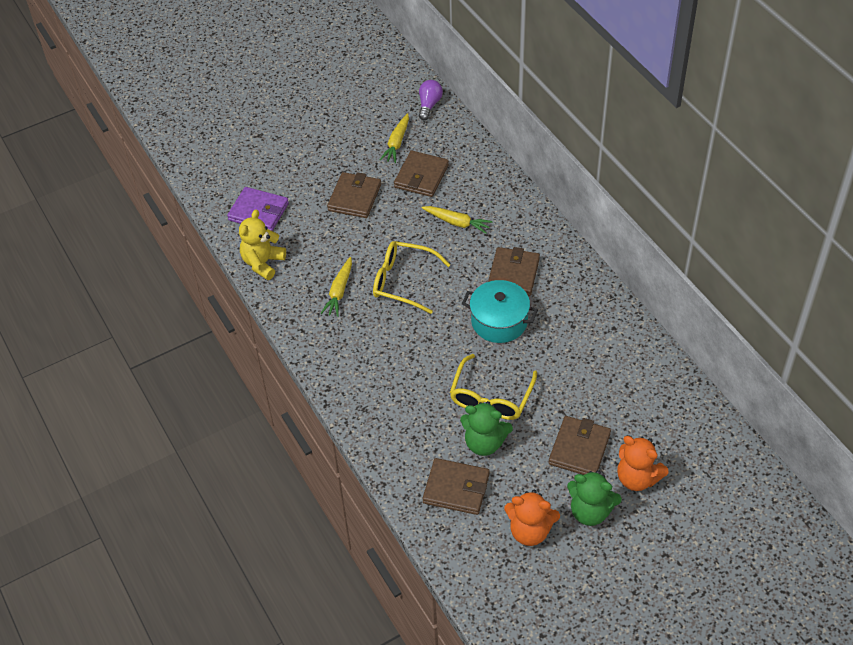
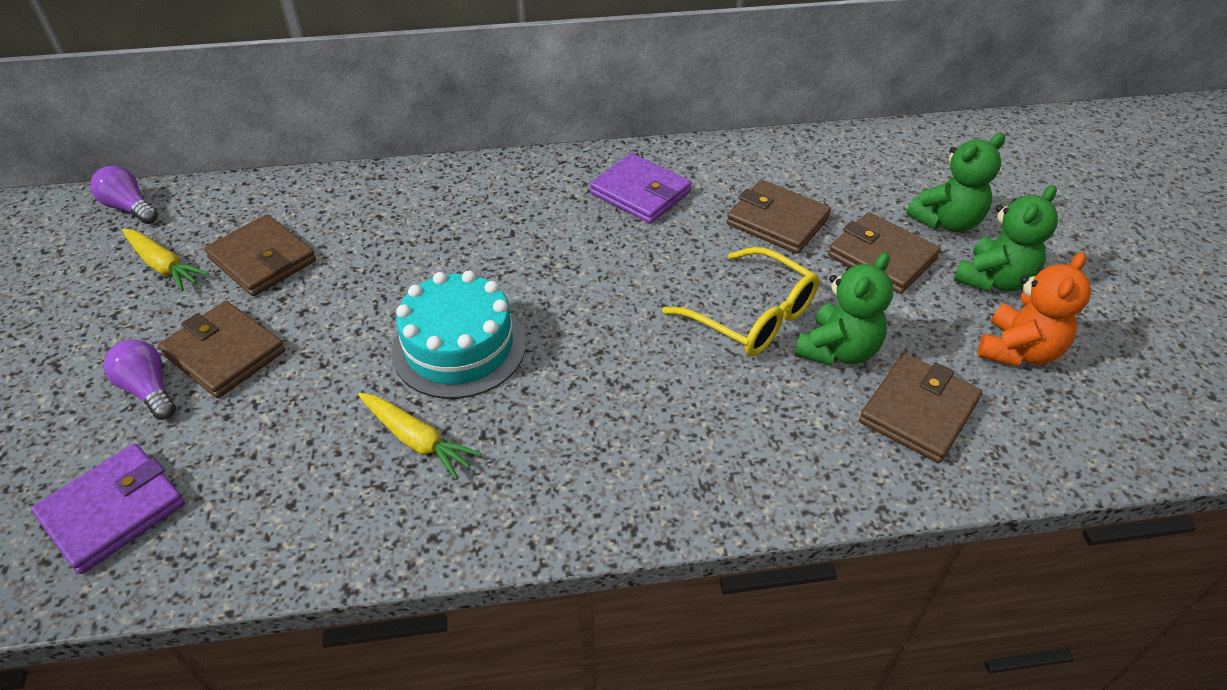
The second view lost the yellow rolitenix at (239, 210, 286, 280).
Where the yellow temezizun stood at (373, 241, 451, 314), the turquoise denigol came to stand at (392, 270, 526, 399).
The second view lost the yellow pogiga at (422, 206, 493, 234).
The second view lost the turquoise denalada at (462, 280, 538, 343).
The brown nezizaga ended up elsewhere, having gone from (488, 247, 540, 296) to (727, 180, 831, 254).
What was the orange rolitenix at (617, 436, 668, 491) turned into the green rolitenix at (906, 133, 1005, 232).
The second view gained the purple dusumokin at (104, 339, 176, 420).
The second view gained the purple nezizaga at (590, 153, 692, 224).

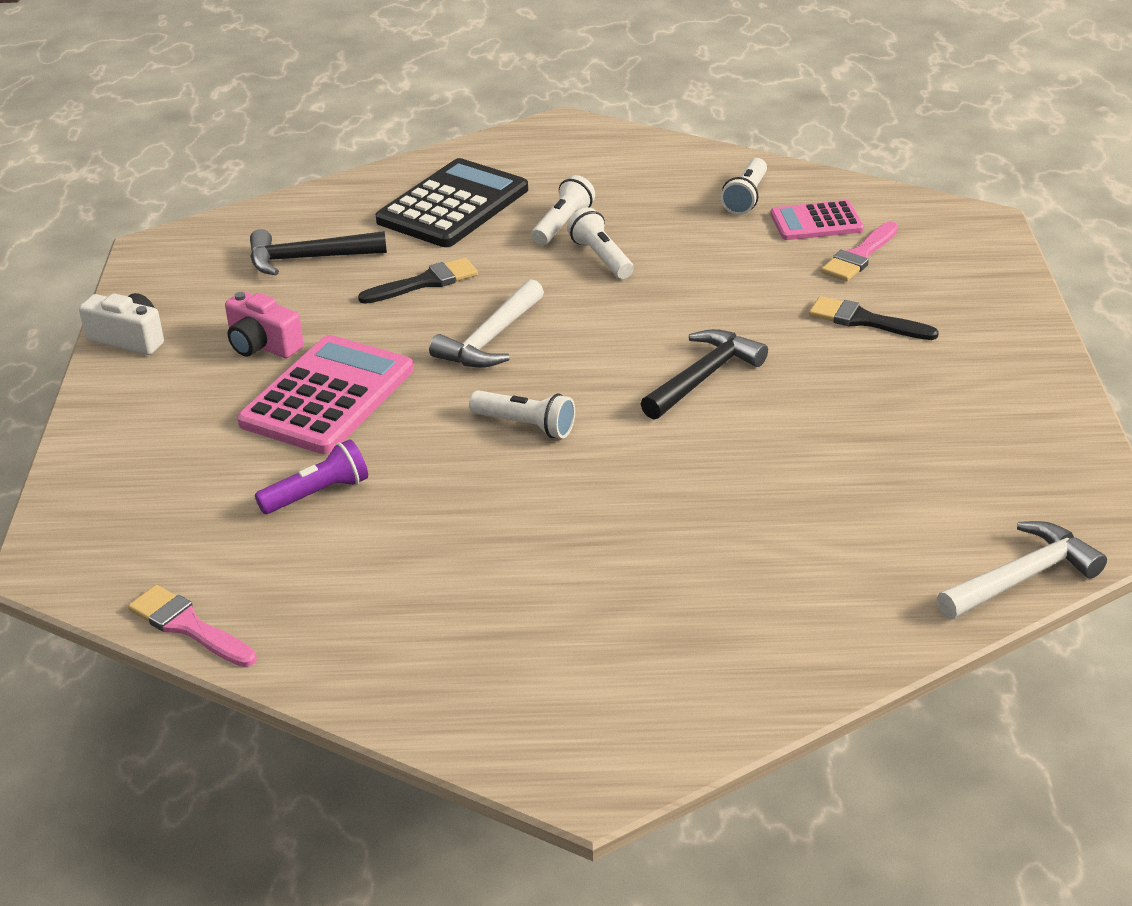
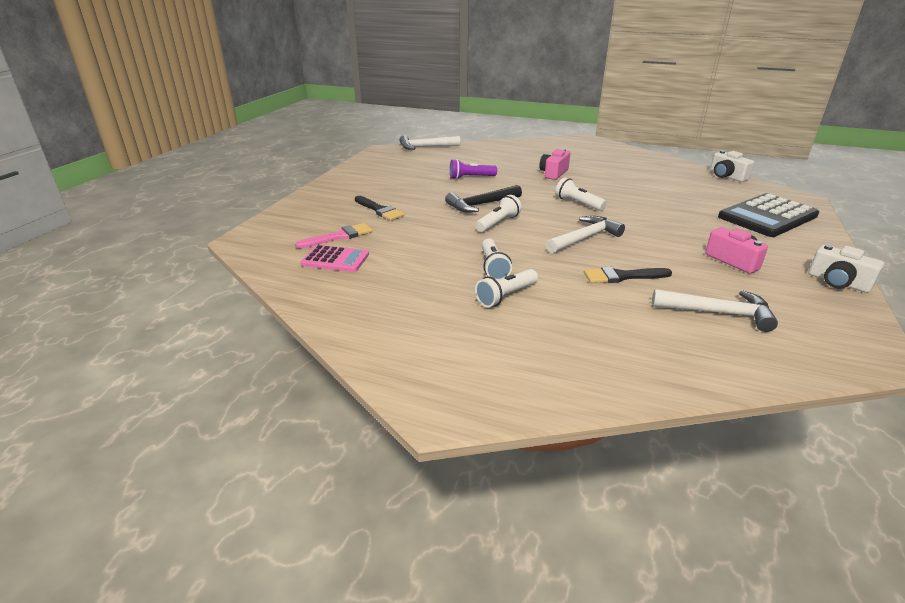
Where the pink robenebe stood at (128, 585, 257, 667), the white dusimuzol came to stand at (710, 150, 754, 182).
The second view lost the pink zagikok at (237, 335, 414, 454).
What was the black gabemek at (250, 229, 387, 275) turned into the white gabemek at (652, 289, 778, 332).
The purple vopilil ended up elsewhere, having gone from (255, 439, 368, 514) to (450, 159, 497, 179).
The black zagikok ended up elsewhere, having gone from (376, 158, 528, 247) to (718, 193, 819, 237).
The white vopilil ended up elsewhere, having gone from (721, 158, 767, 215) to (475, 195, 522, 232).
The second view gained the pink dusimuzol at (539, 148, 570, 180).

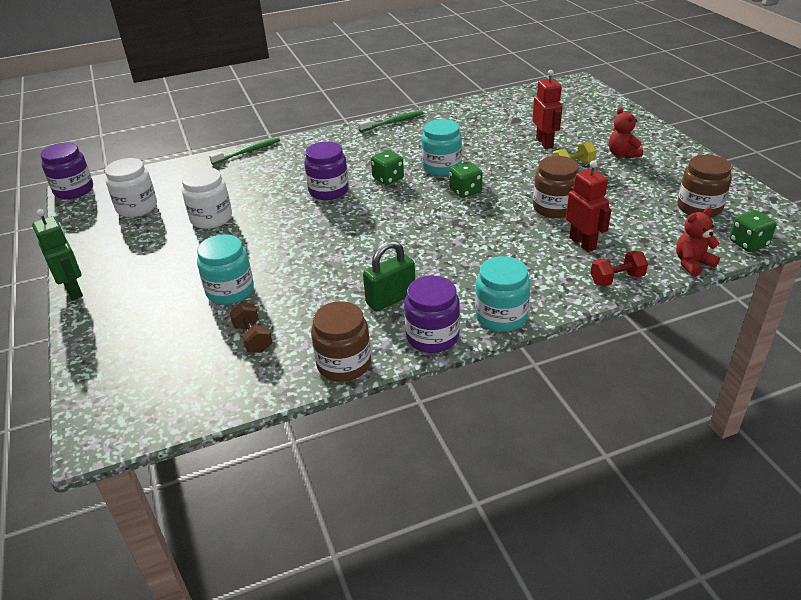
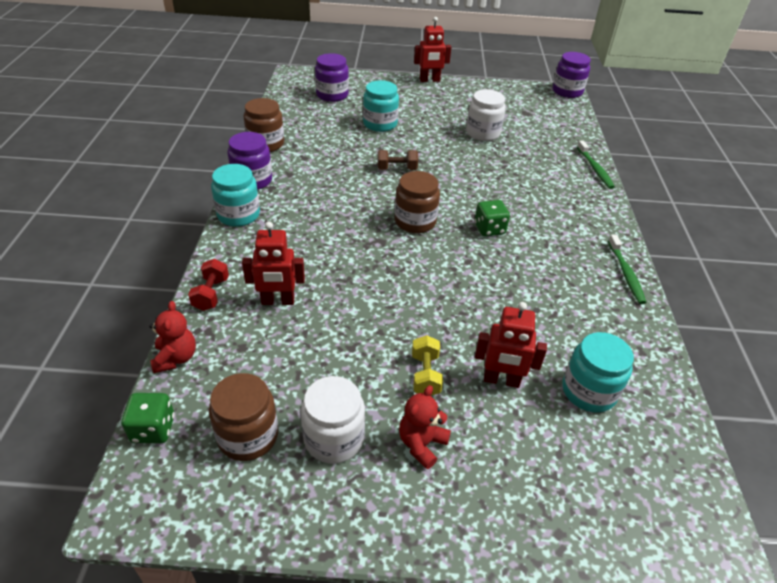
What was the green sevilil at (32, 209, 83, 300) turned into the red sevilil at (414, 17, 451, 82).
The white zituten ended up elsewhere, having gone from (105, 158, 157, 217) to (301, 376, 365, 464).
The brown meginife ended up elsewhere, having gone from (229, 302, 273, 353) to (377, 150, 418, 170).
The purple zituten ended up elsewhere, having gone from (304, 142, 349, 200) to (315, 53, 349, 102).
The second view lost the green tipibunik at (363, 240, 415, 312).
The turquoise zituten ended up elsewhere, having gone from (422, 119, 462, 176) to (562, 332, 634, 413).
The second view lost the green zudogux at (449, 162, 483, 198).
The brown zituten ended up elsewhere, having gone from (533, 156, 579, 218) to (394, 171, 440, 233).
The red rolitenix at (609, 107, 643, 158) ended up facing another way, 60 degrees counterclockwise from before.

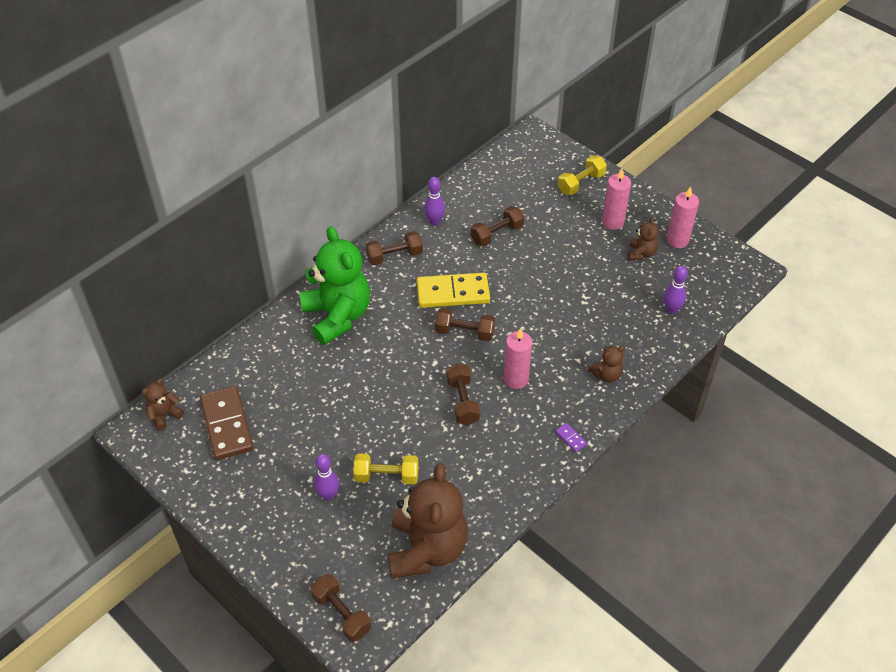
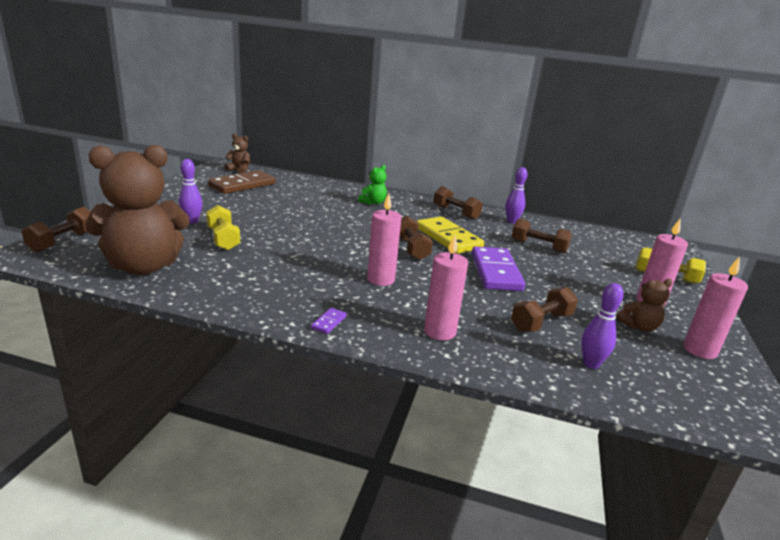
The size of the green rolitenix at (300, 226, 370, 345) changed by a factor of 0.44.
The brown meginife ended up elsewhere, having gone from (446, 363, 480, 425) to (511, 287, 578, 332).
Where the brown rolitenix stood at (588, 345, 625, 382), the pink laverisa came to stand at (424, 235, 468, 341).
The second view gained the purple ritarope at (472, 246, 525, 291).

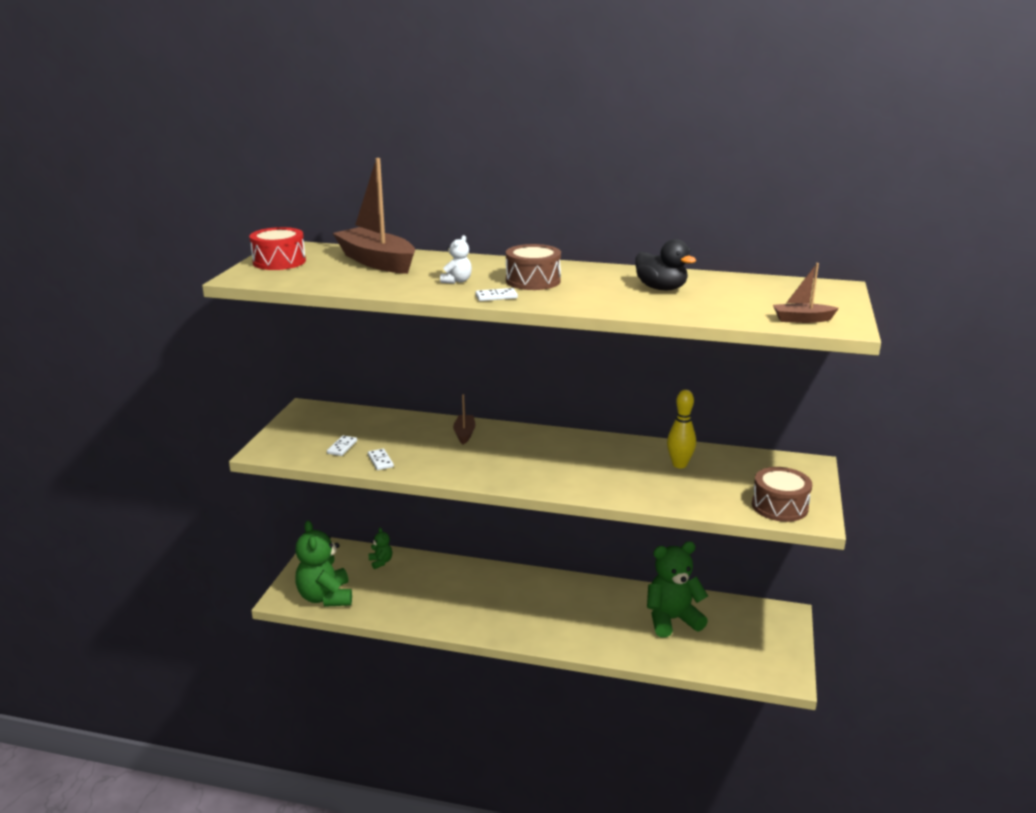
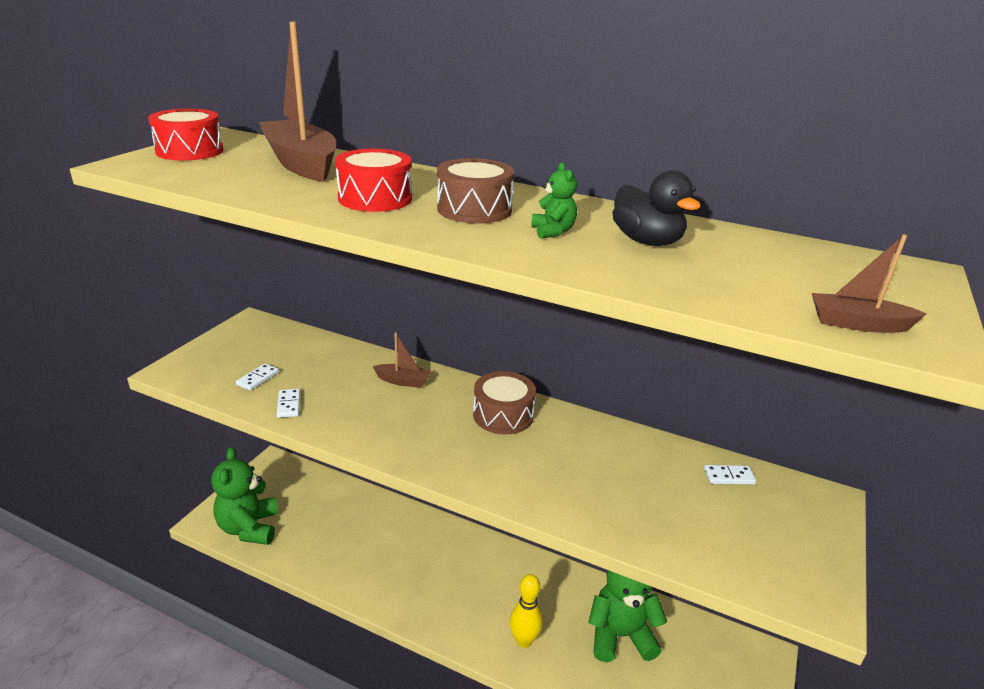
The green rolitenix ended up elsewhere, having gone from (369, 528, 392, 569) to (531, 163, 577, 238).
Where the white rolitenix stood at (440, 235, 472, 284), the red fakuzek came to stand at (335, 149, 412, 212).
The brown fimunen at (453, 394, 475, 444) ended up facing another way, 90 degrees clockwise from before.
The white ritarope ended up elsewhere, having gone from (475, 288, 518, 301) to (704, 465, 756, 484).
The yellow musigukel ended up elsewhere, having gone from (667, 390, 696, 468) to (510, 574, 543, 648).
The brown fakuzek ended up elsewhere, having gone from (752, 467, 812, 522) to (473, 371, 536, 435).

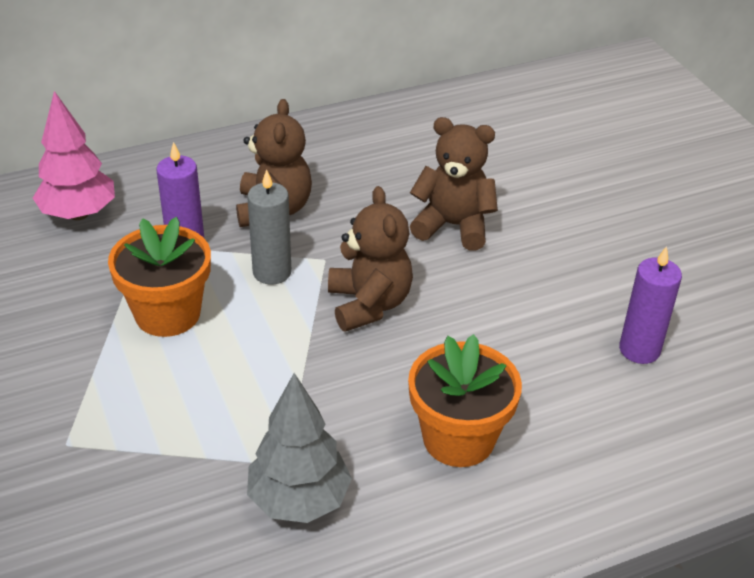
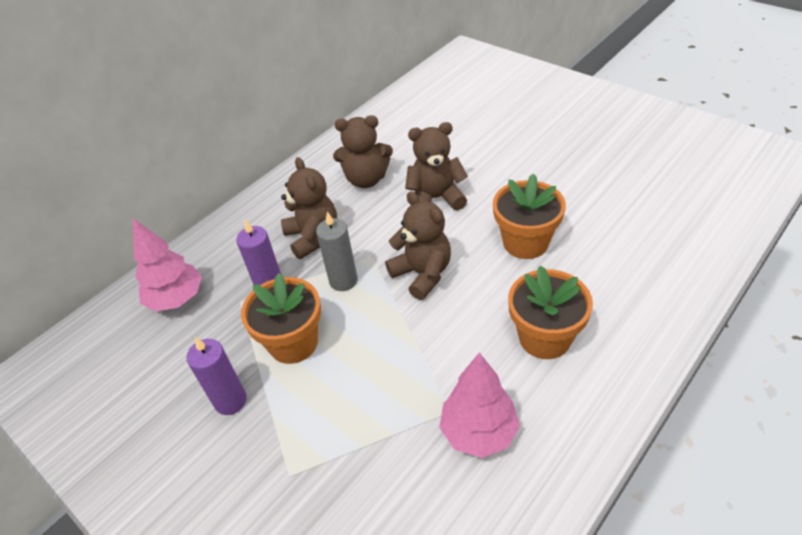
What was the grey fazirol at (247, 373, 352, 523) turned into the pink fazirol at (439, 352, 520, 458).
The purple laverisa ended up elsewhere, having gone from (619, 246, 682, 364) to (187, 337, 247, 415).
The second view gained the brown rolitenix at (333, 115, 393, 188).
The second view gained the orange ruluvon at (493, 174, 566, 259).

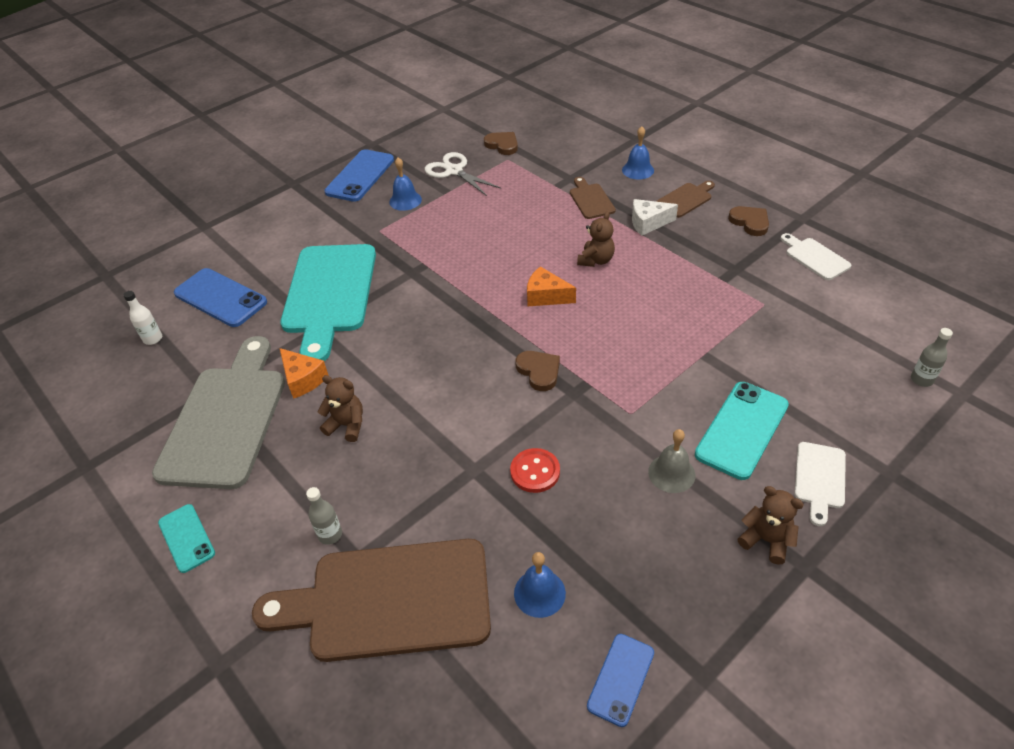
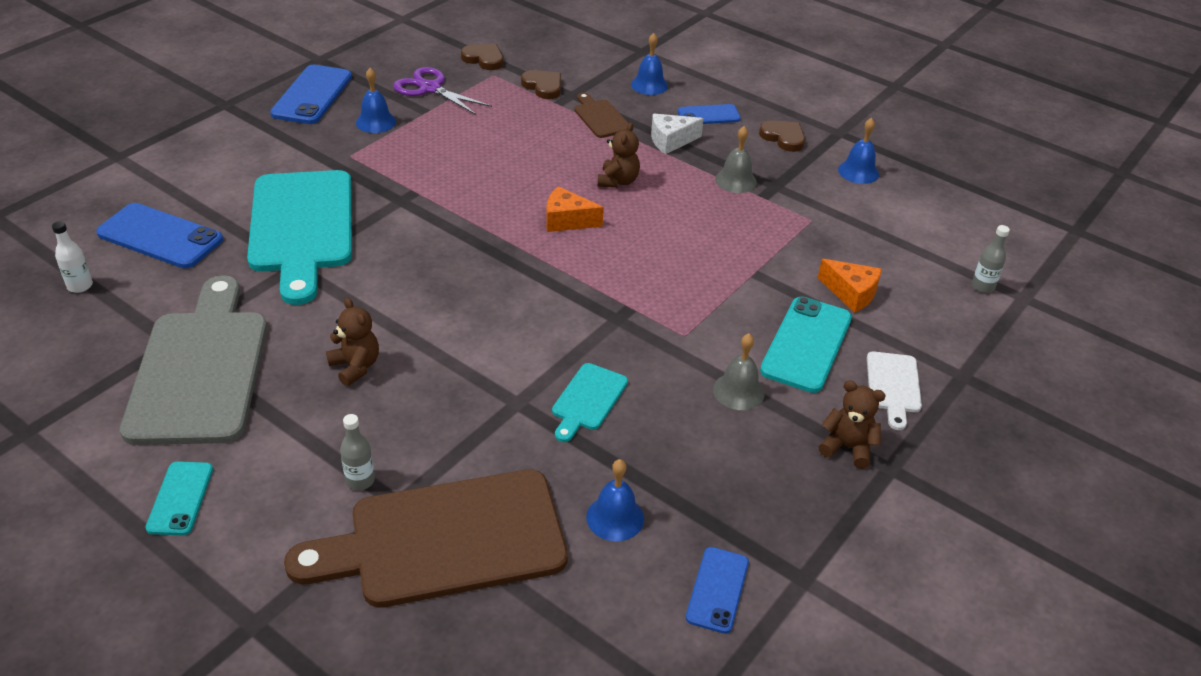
The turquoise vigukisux at (158, 504, 215, 573) ended up facing another way, 45 degrees clockwise from before.
The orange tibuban ended up elsewhere, having gone from (280, 348, 329, 399) to (818, 259, 882, 313).
The brown rolitenix at (318, 375, 363, 442) ended up facing another way, 45 degrees clockwise from before.
What was the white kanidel at (425, 152, 501, 196) turned into the purple kanidel at (393, 67, 492, 115).
Where the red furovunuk stood at (510, 448, 560, 493), the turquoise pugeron came to stand at (552, 363, 628, 442).
The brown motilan ended up elsewhere, having gone from (515, 351, 560, 391) to (521, 70, 561, 99).
Where the brown pugeron stood at (656, 181, 715, 218), the blue vigukisux came to stand at (678, 104, 741, 124).
Where the white pugeron stood at (781, 233, 851, 280), the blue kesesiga came to stand at (838, 118, 879, 184).
The second view gained the grey kesesiga at (715, 126, 757, 193).

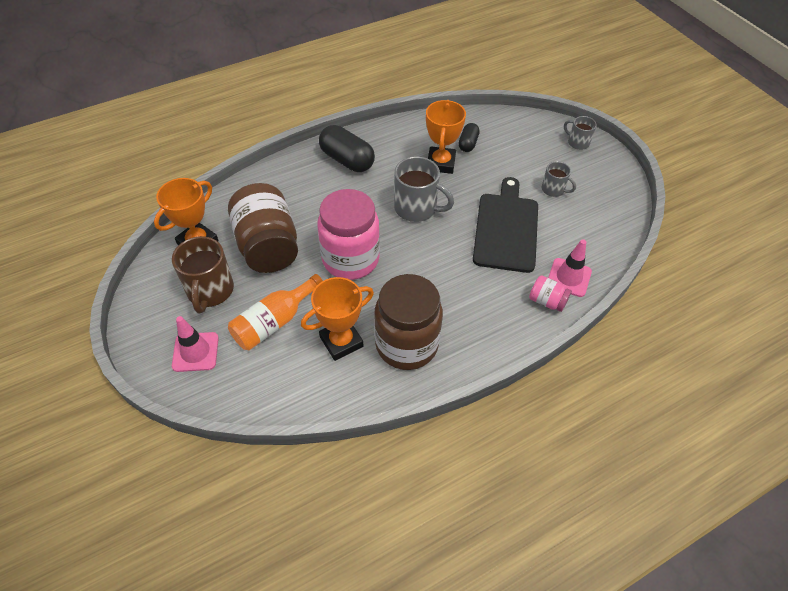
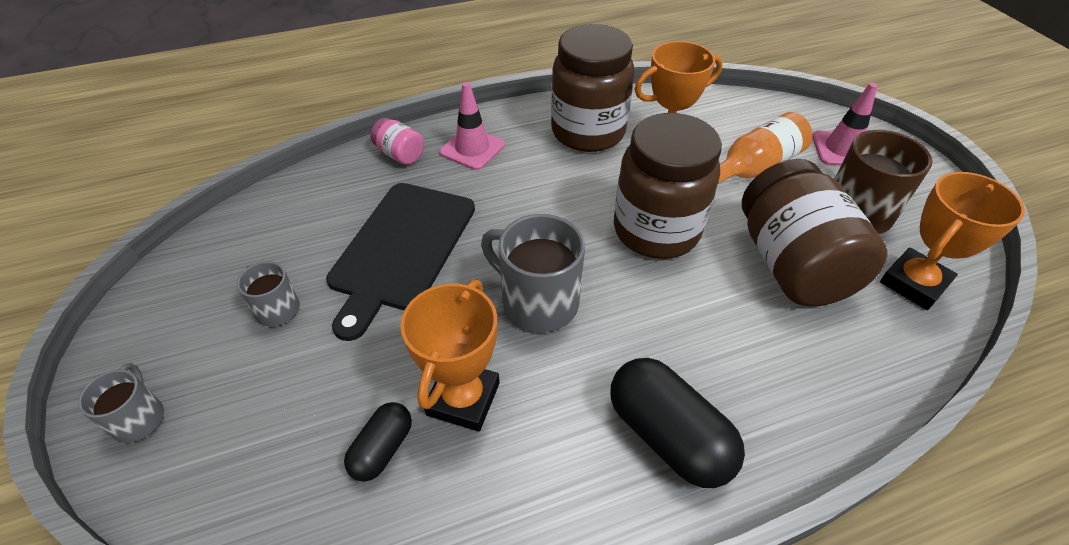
What was the pink zituten at (317, 189, 380, 280) turned into the brown zituten at (614, 113, 722, 259).
The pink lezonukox ended up elsewhere, having gone from (548, 239, 592, 297) to (439, 82, 505, 170).
The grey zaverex at (564, 116, 597, 150) ended up facing another way, 150 degrees counterclockwise from before.

